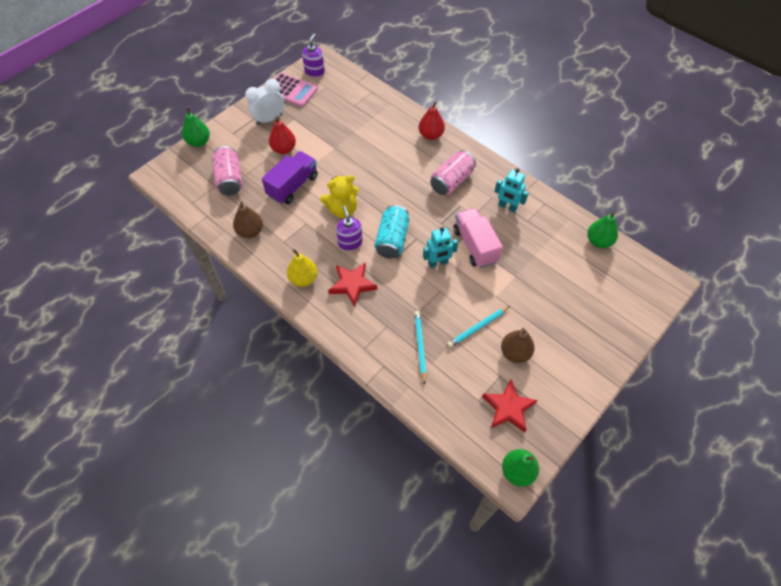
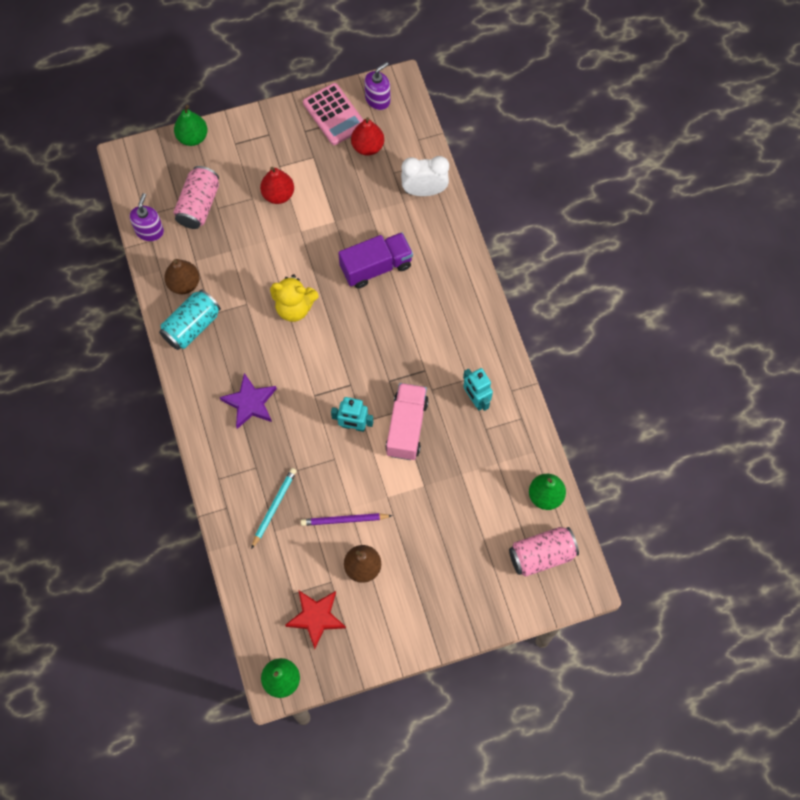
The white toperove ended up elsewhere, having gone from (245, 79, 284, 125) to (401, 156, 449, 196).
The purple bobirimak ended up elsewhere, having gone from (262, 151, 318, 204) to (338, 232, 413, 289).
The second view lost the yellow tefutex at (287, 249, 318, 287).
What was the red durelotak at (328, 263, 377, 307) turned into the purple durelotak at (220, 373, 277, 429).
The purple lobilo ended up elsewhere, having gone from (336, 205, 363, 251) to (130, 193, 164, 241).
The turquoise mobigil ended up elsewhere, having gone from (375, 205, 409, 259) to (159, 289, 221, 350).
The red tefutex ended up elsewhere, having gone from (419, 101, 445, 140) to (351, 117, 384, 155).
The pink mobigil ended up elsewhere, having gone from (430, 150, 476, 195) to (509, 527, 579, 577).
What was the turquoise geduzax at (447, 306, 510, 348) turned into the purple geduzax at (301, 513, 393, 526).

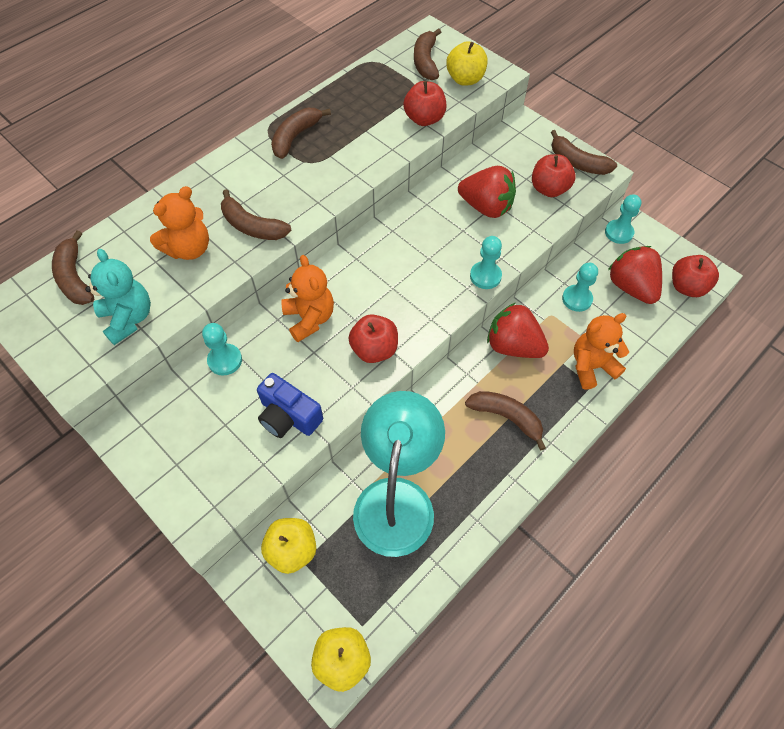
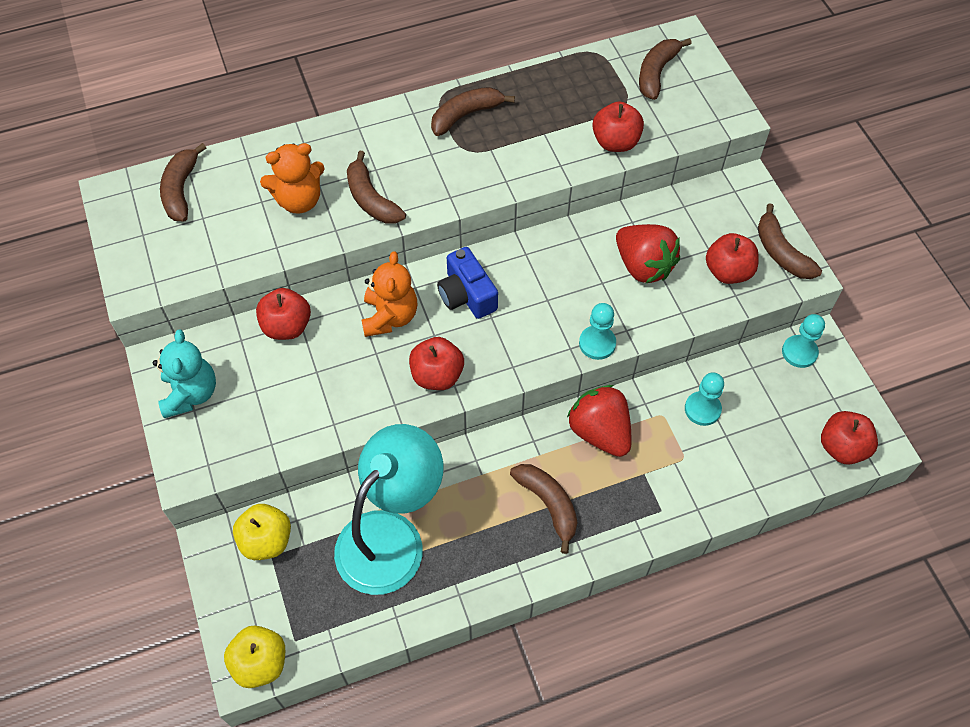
The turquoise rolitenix ended up elsewhere, having gone from (85, 249, 151, 345) to (153, 329, 216, 418).
Where the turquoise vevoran stood at (202, 323, 242, 375), the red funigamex came to stand at (256, 288, 311, 340).
The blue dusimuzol ended up elsewhere, having gone from (257, 373, 323, 438) to (437, 247, 498, 319).
The second view lost the yellow funigamex at (446, 41, 488, 86).
The second view lost the orange rolitenix at (574, 313, 629, 390).
The second view lost the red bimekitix at (608, 246, 662, 304).

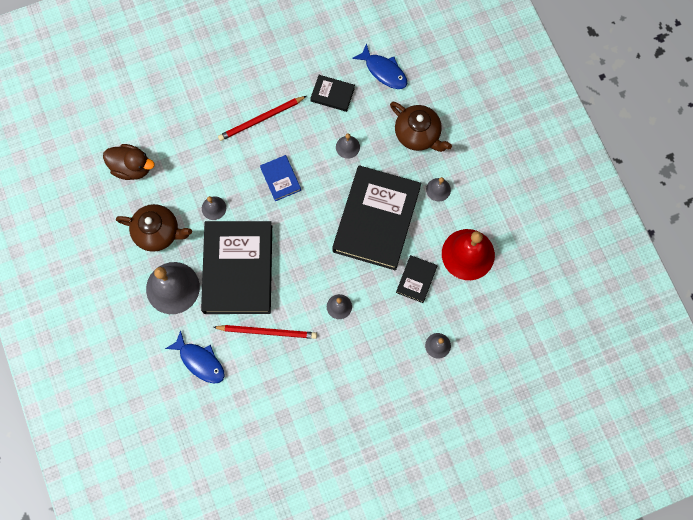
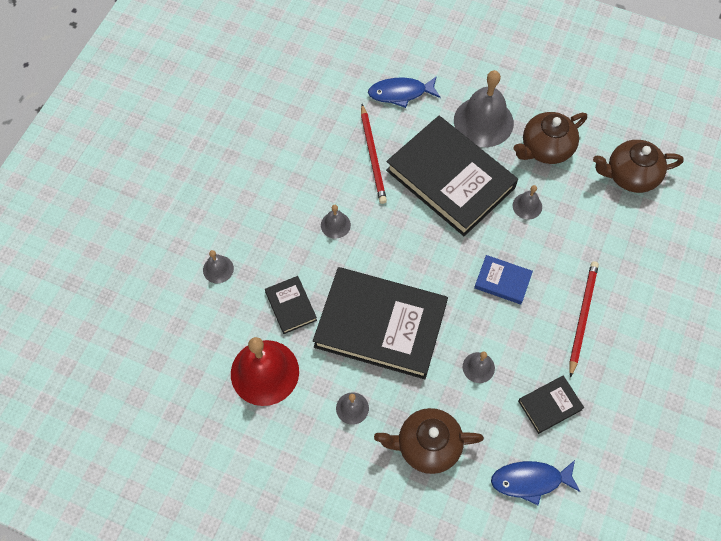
Where the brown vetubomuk stood at (103, 144, 155, 180), the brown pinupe came to stand at (593, 140, 684, 193).
The red geduzax at (213, 325, 317, 339) ended up facing another way, 60 degrees counterclockwise from before.
The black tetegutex at (332, 165, 421, 270) ended up facing another way, 45 degrees counterclockwise from before.

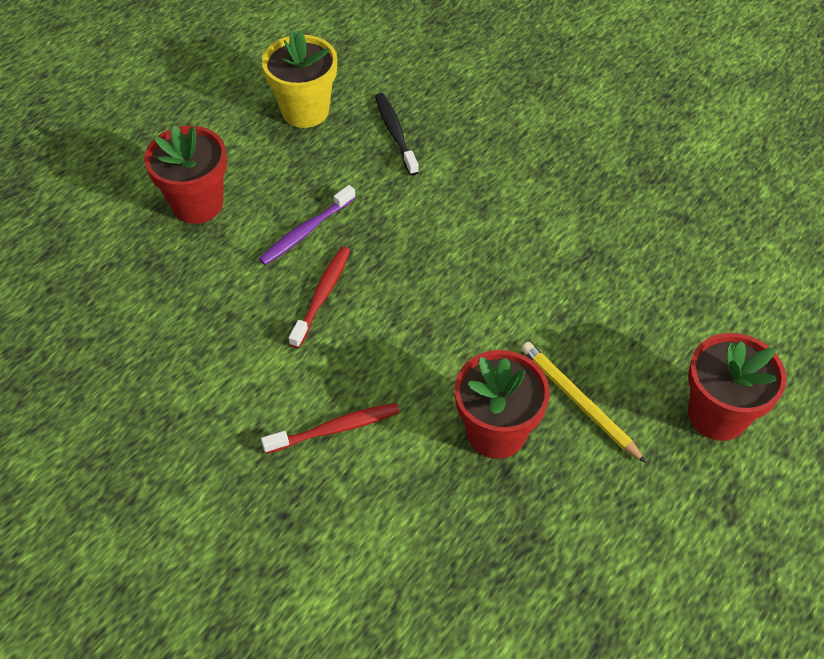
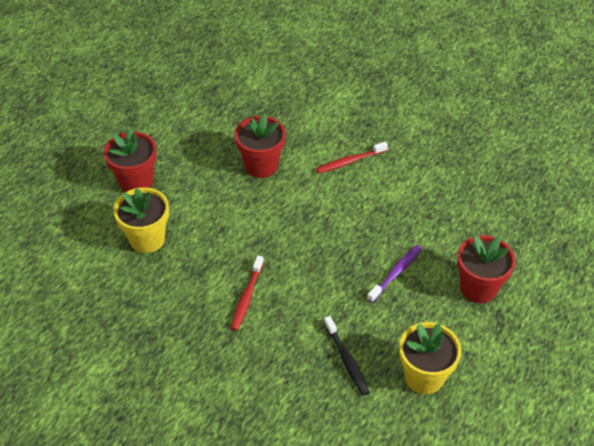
The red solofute ended up elsewhere, having gone from (289, 247, 351, 348) to (231, 256, 264, 331).
The second view lost the yellow geduzax at (521, 342, 646, 463).
The second view gained the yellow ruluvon at (113, 187, 169, 253).

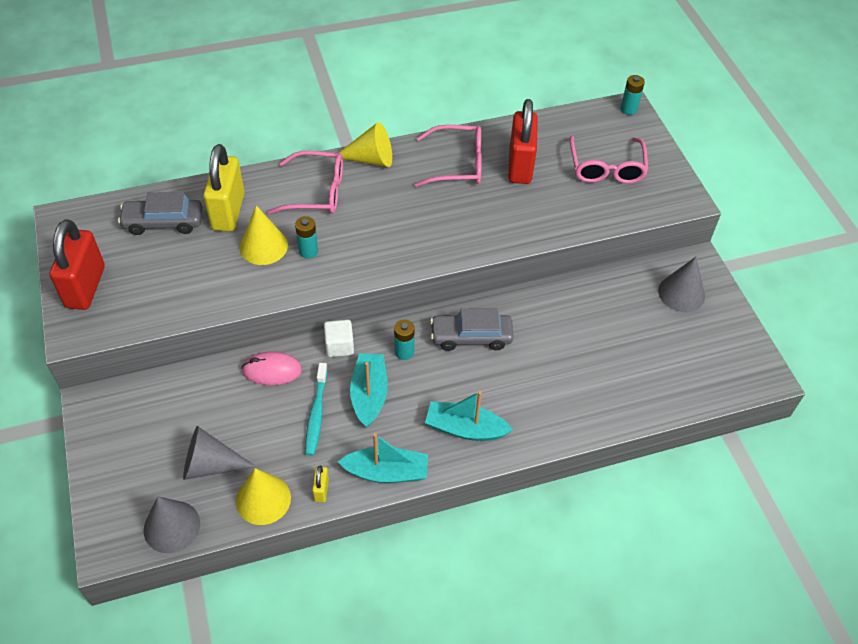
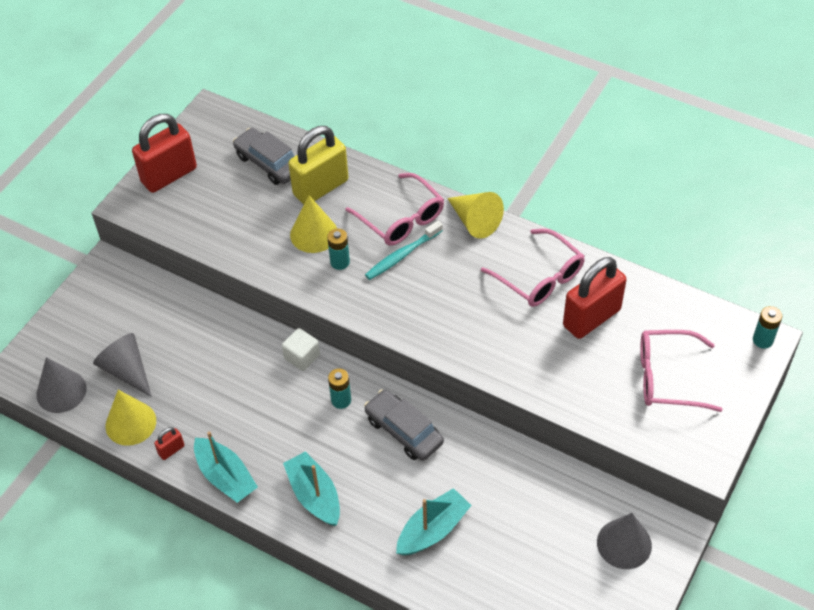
The second view lost the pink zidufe at (241, 352, 302, 385).
The turquoise solofute ended up elsewhere, having gone from (305, 363, 328, 456) to (365, 220, 443, 280).
What was the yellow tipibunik at (312, 465, 329, 502) turned into the red tipibunik at (154, 427, 184, 460).
The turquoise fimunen ended up elsewhere, having gone from (350, 354, 388, 428) to (396, 488, 472, 556).
The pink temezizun at (569, 136, 649, 184) ended up facing another way, 45 degrees clockwise from before.

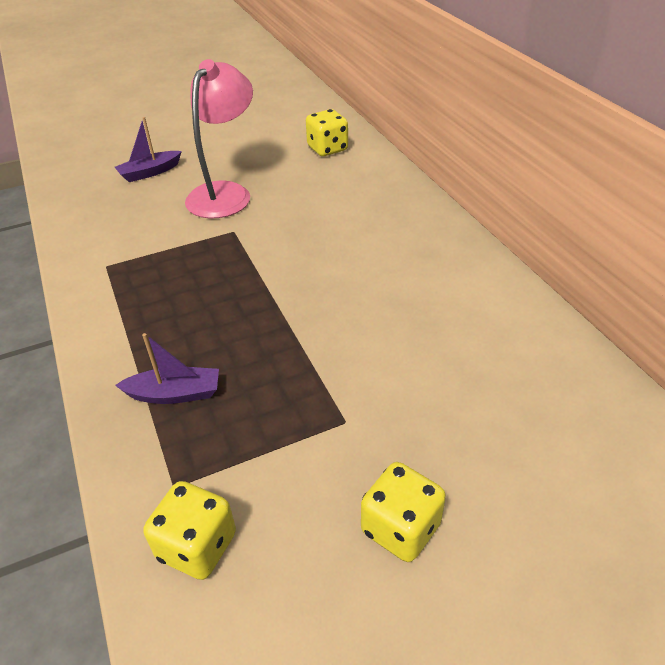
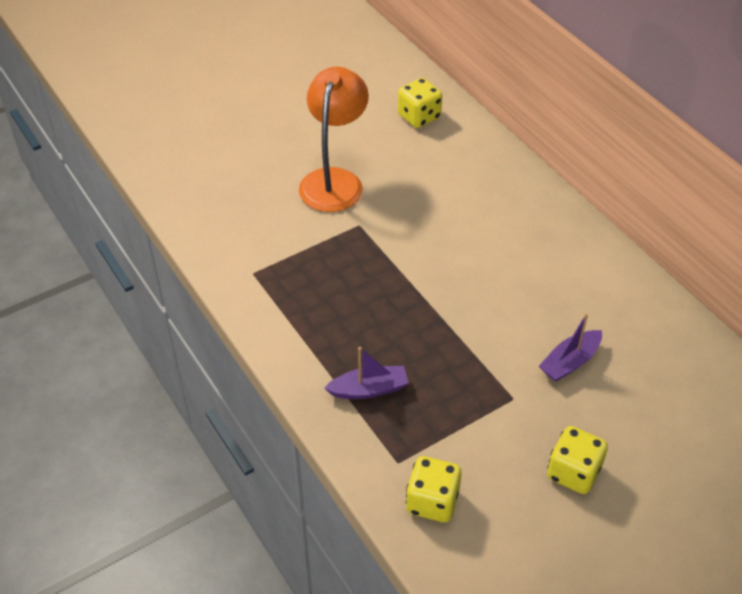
The purple fimunen ended up elsewhere, having gone from (115, 117, 182, 182) to (539, 313, 602, 382).
What was the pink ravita at (185, 59, 253, 218) turned into the orange ravita at (299, 67, 369, 212).

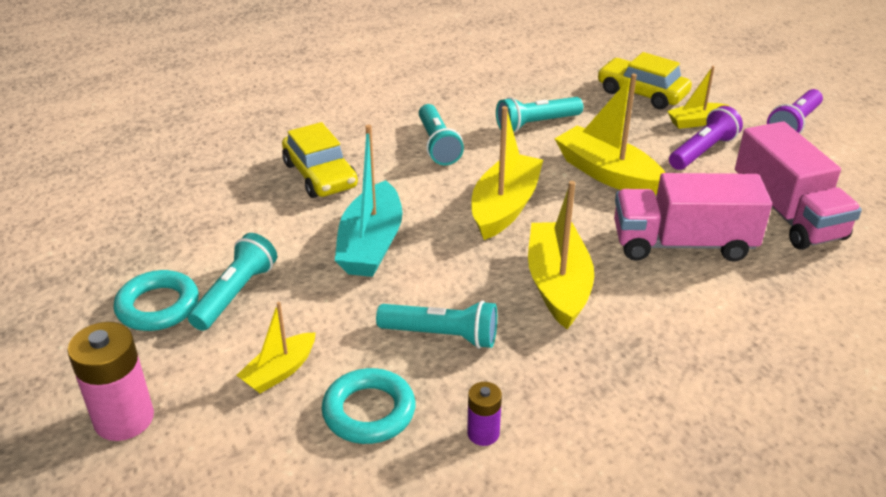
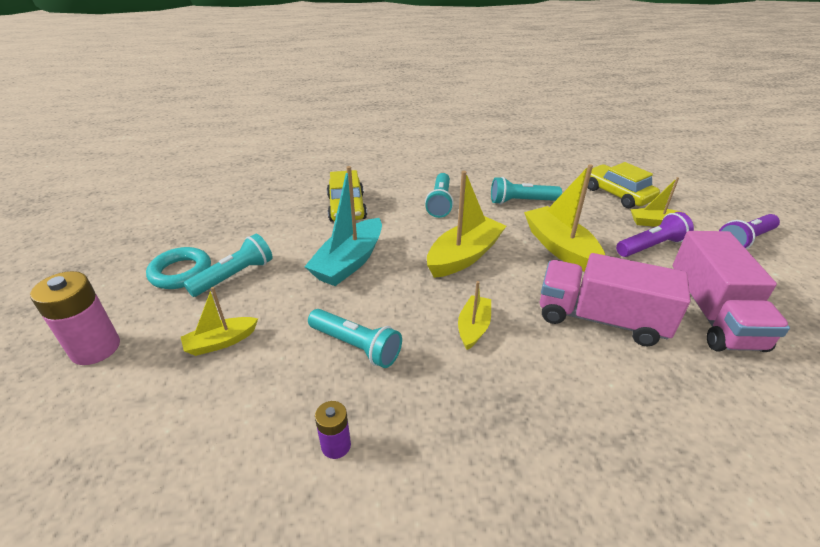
The second view lost the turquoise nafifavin at (322, 368, 415, 444).
The size of the yellow fimunen at (528, 181, 594, 329) changed by a factor of 0.57.

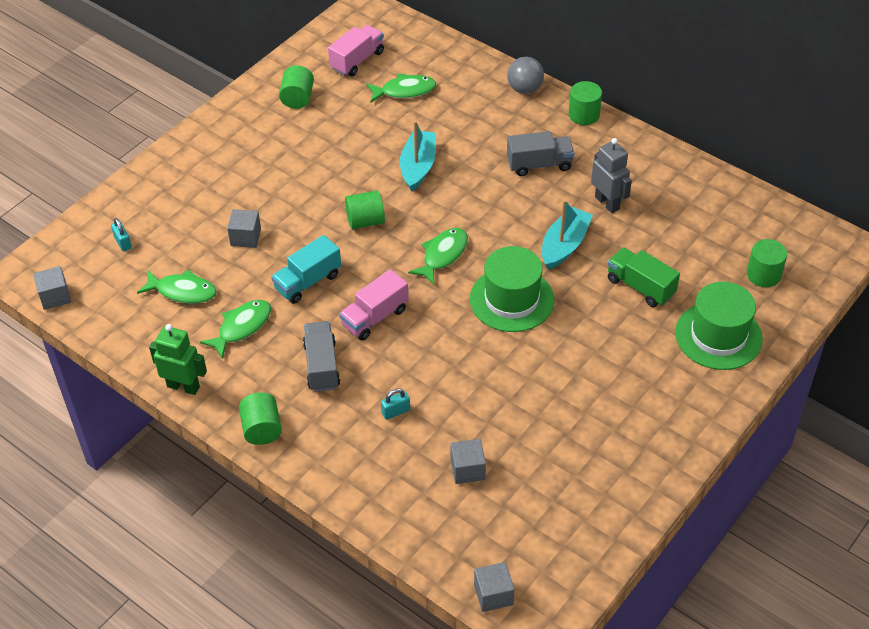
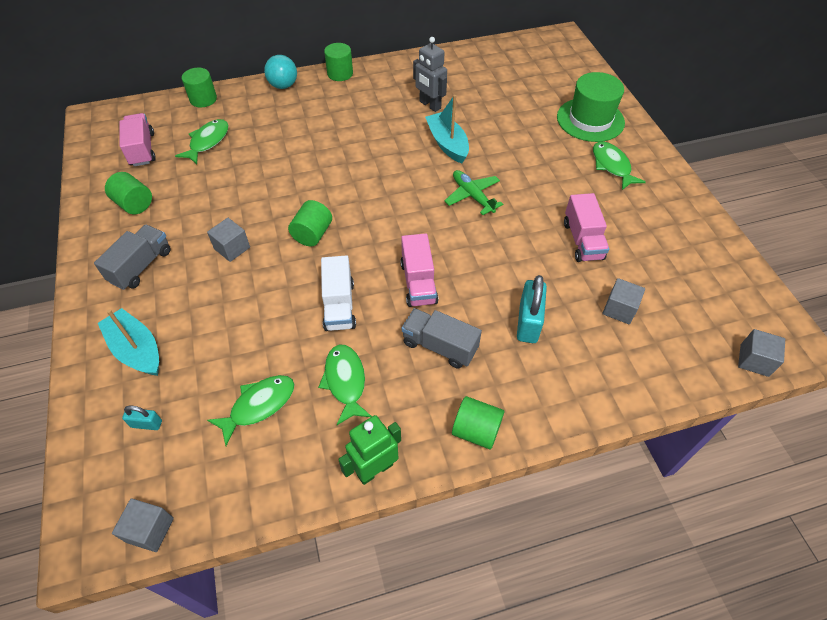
The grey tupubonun ended up elsewhere, having gone from (227, 209, 261, 248) to (207, 218, 250, 262).
What was the turquoise bobirimak at (271, 235, 341, 304) turned into the white bobirimak at (321, 255, 356, 331).
The size of the turquoise tipibunik at (381, 388, 410, 420) changed by a factor of 1.87.
The turquoise fimunen ended up elsewhere, having gone from (400, 121, 436, 191) to (98, 308, 159, 376).
The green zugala ended up elsewhere, having gone from (408, 228, 468, 285) to (593, 141, 646, 190).
Where the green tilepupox stood at (470, 246, 554, 332), the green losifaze came to stand at (444, 170, 503, 215).
What was the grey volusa at (507, 57, 544, 94) turned into the turquoise volusa at (264, 55, 297, 89).
The grey bobirimak ended up elsewhere, having gone from (507, 131, 575, 176) to (94, 225, 171, 290).
The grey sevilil at (591, 138, 632, 213) ended up facing another way, 135 degrees counterclockwise from before.
The second view lost the green bobirimak at (608, 247, 680, 307).
The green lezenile ended up elsewhere, having gone from (747, 239, 787, 287) to (182, 68, 217, 107).
The second view gained the pink bobirimak at (564, 193, 609, 262).

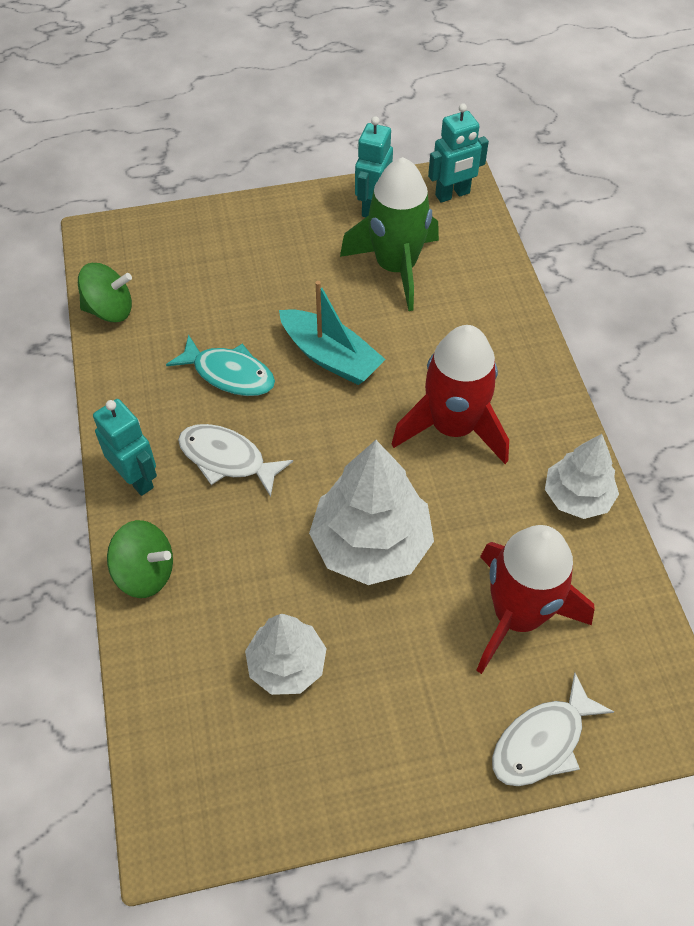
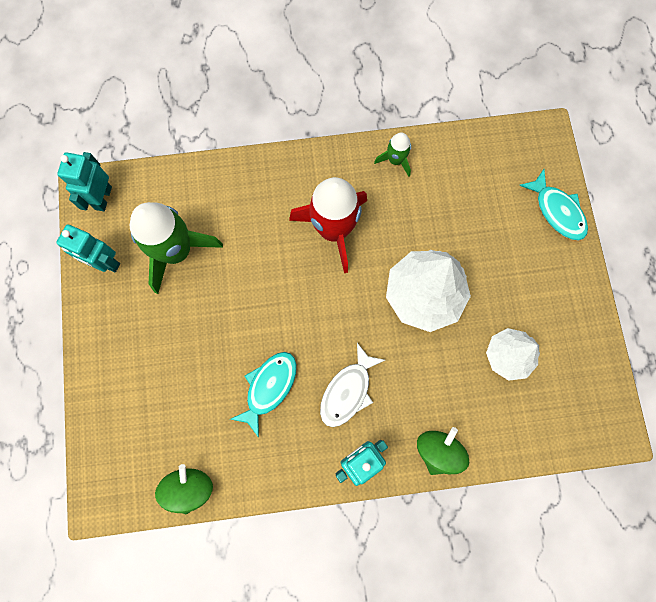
The second view lost the turquoise fimunen at (279, 281, 386, 385).
The turquoise sevilil at (428, 103, 489, 203) ended up facing another way, 150 degrees counterclockwise from before.
The second view lost the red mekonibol at (476, 525, 594, 674).
What was the white zugala at (492, 673, 614, 786) turned into the turquoise zugala at (519, 169, 588, 240).
Where the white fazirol stood at (545, 434, 619, 519), the green mekonibol came to stand at (374, 133, 411, 177).

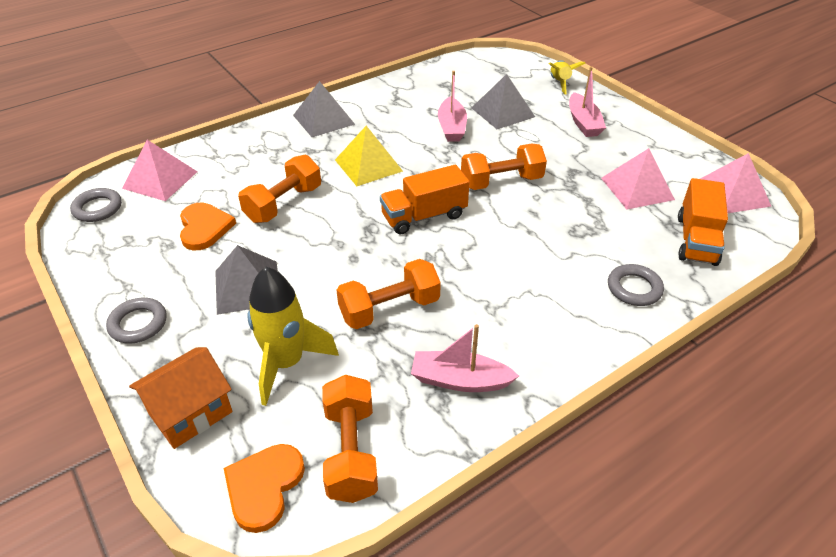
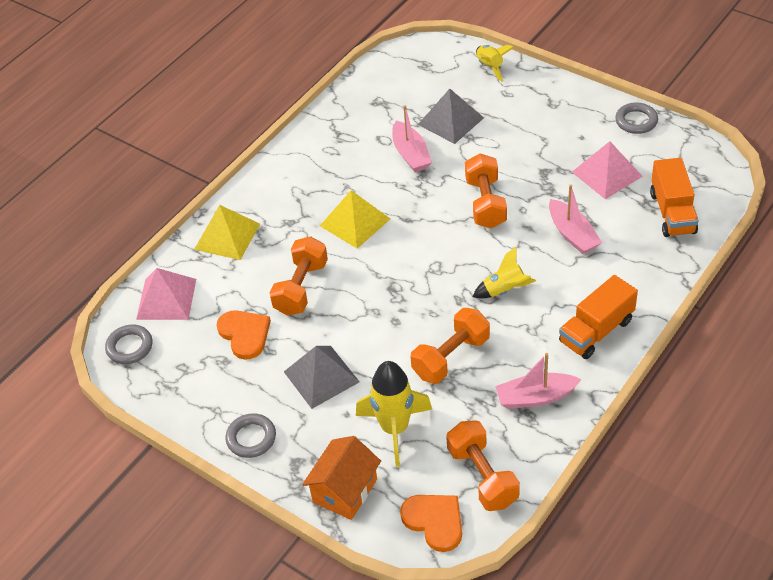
The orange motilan at (223, 444, 305, 533) ended up facing another way, 135 degrees clockwise from before.
The second view lost the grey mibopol at (293, 81, 355, 137).
The orange bobirimak ended up elsewhere, having gone from (380, 165, 469, 235) to (559, 275, 638, 359).
The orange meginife at (461, 144, 547, 190) ended up facing another way, 60 degrees counterclockwise from before.
The pink fimunen ended up elsewhere, having gone from (569, 66, 606, 137) to (549, 185, 602, 254).
The grey nafifavin ended up elsewhere, having gone from (608, 264, 664, 306) to (615, 102, 658, 134).
The second view lost the pink mibopol at (700, 153, 771, 213).
The second view gained the yellow mibopol at (194, 205, 260, 260).
The second view gained the yellow mekonibol at (473, 247, 536, 299).

